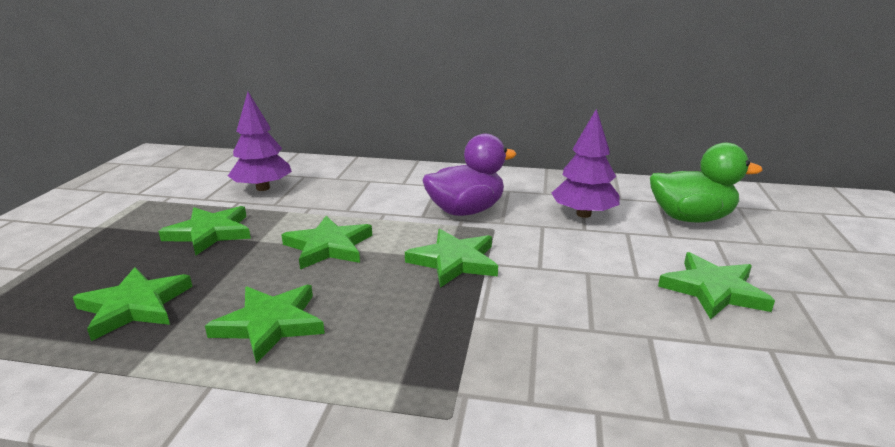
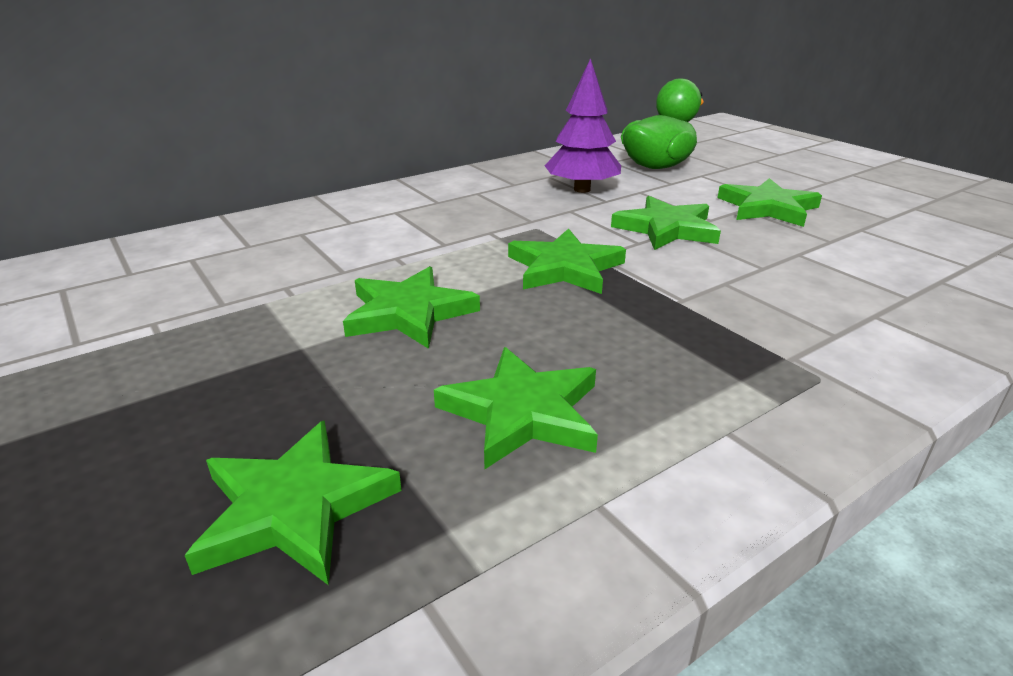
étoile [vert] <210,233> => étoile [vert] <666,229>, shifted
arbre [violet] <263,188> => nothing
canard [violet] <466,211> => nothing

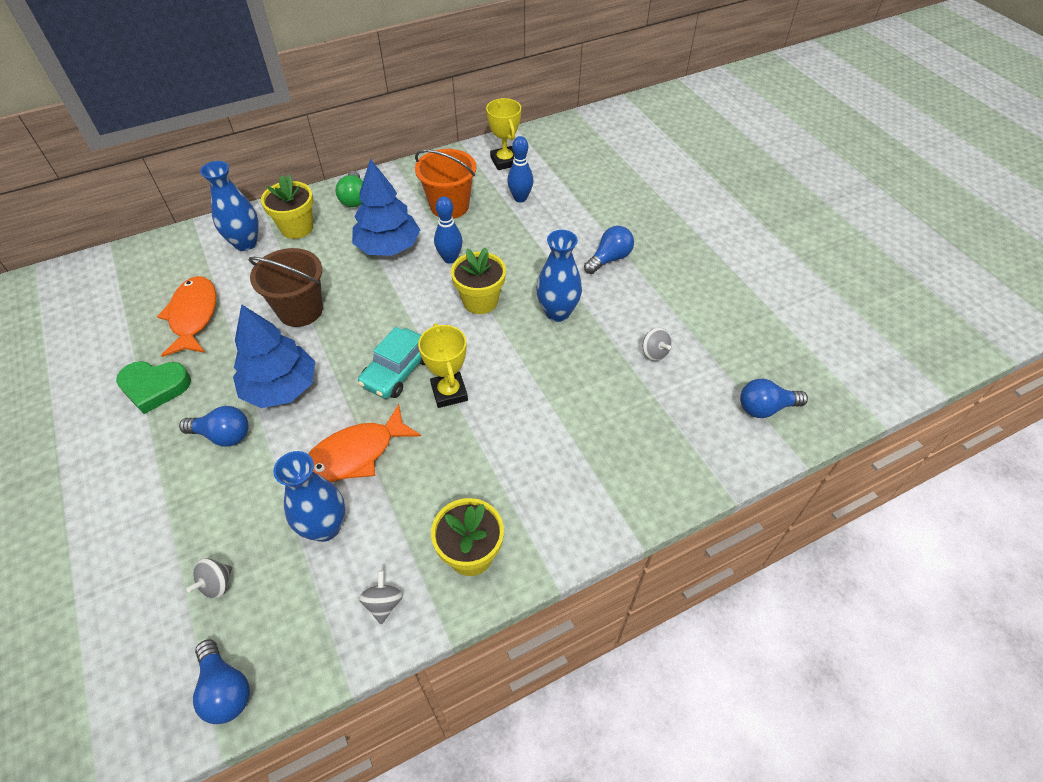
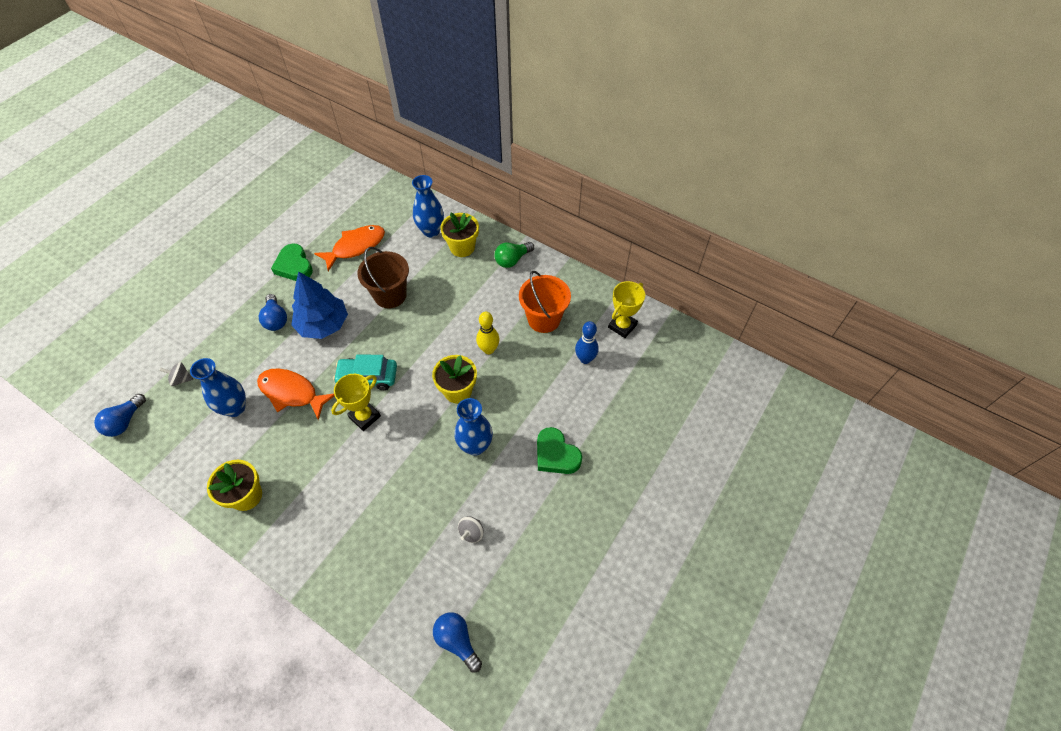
arbre [bleu] <388,247> => nothing
toupie [gris] <383,603> => nothing
quille [bleu] <450,258> => quille [jaune] <488,349>
ampoule [bleu] <609,259> => cœur [vert] <556,454>

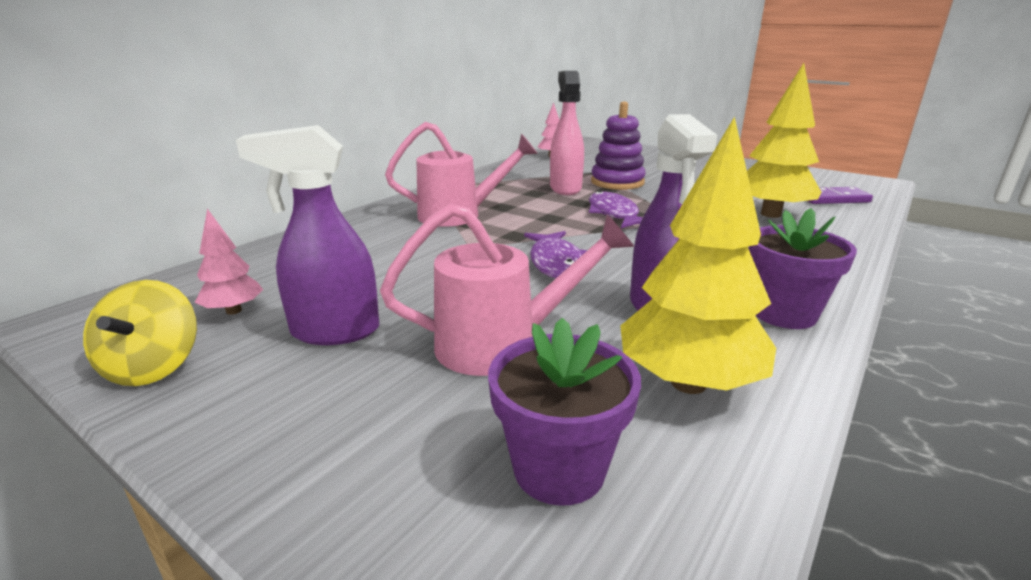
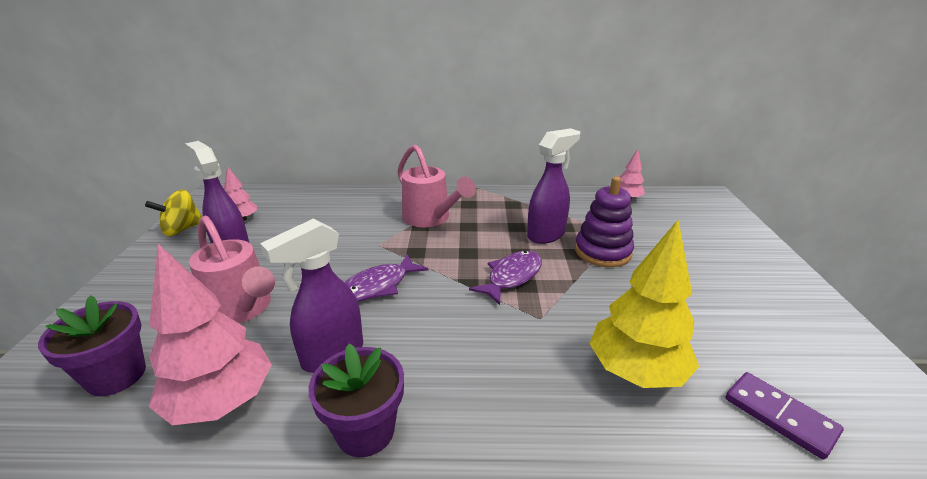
vaporisateur [rose] <565,188> => vaporisateur [violet] <546,234>
arbre [jaune] <688,383> => arbre [rose] <221,401>

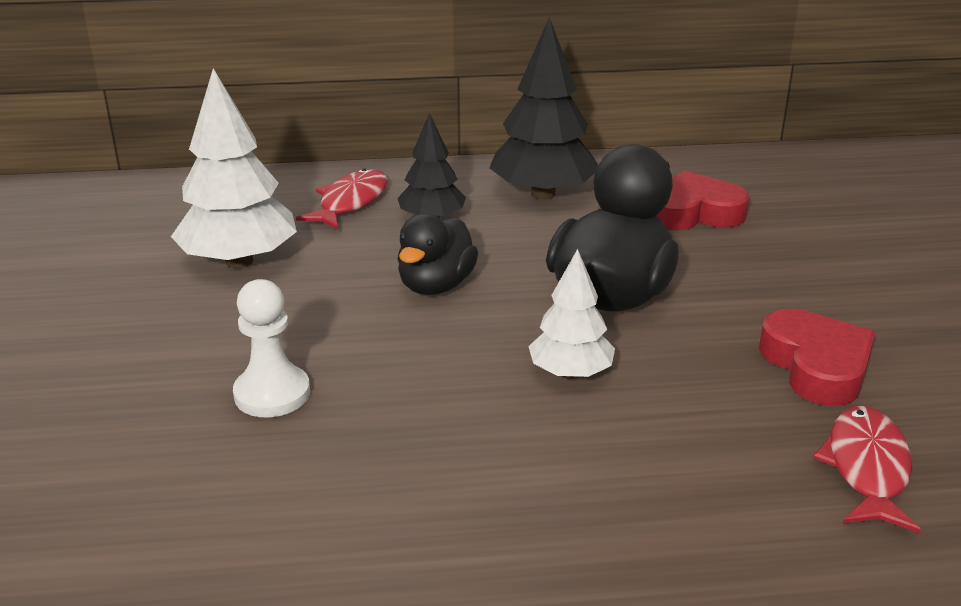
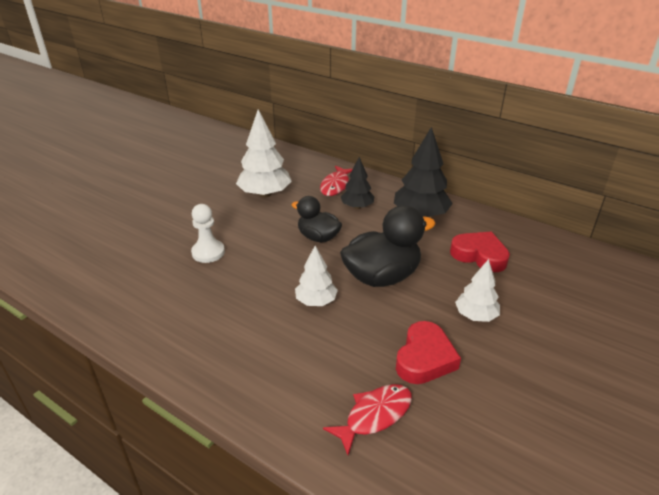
poisson [rouge] <350,202> => poisson [rouge] <336,185>, 135 degrees clockwise
canard [noir] <436,286> => canard [noir] <318,237>, 60 degrees clockwise
nothing => arbre [blanc] <475,316>

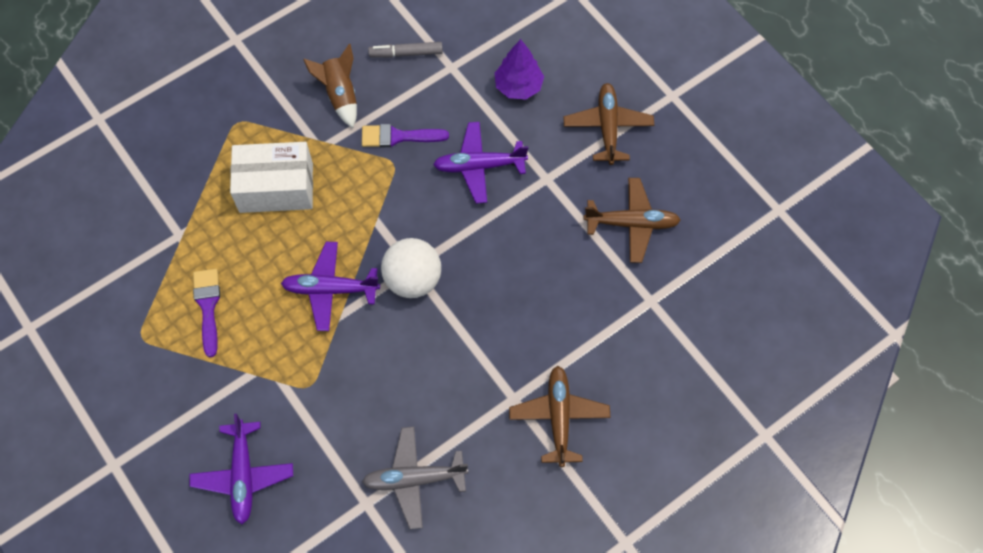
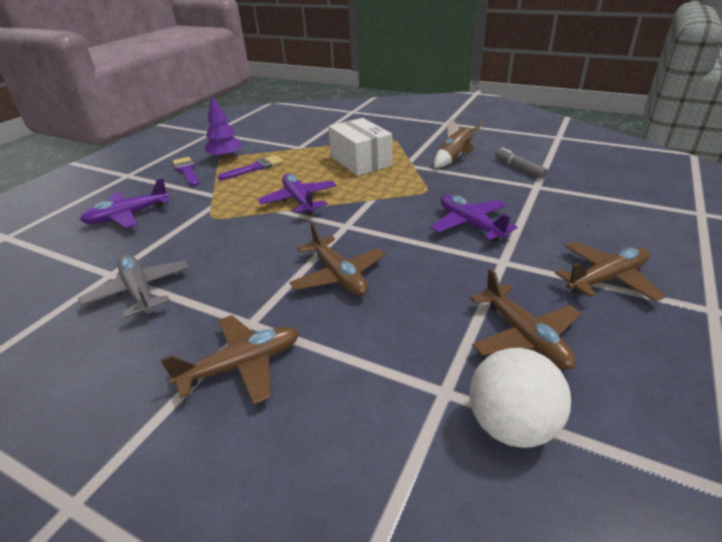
pinceau [violet] <398,137> => pinceau [violet] <187,171>, shifted
balle [blanc] <413,280> => balle [blanc] <511,425>, shifted
arbre [violet] <518,86> => arbre [violet] <226,157>, shifted
nothing => avion [marron] <339,276>

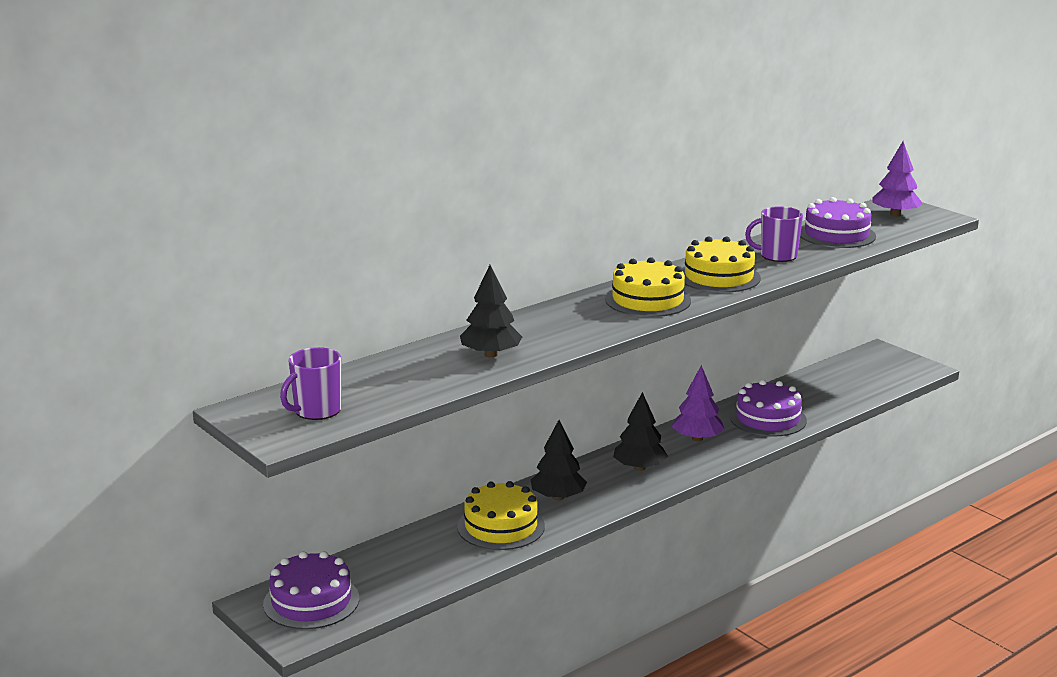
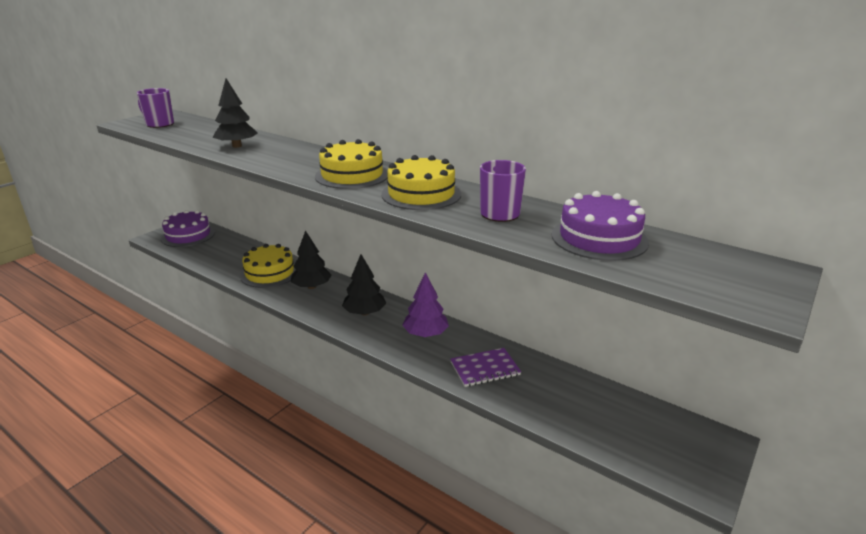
gâteau [violet] <768,418> => carnet [violet] <485,369>
arbre [violet] <895,214> => nothing

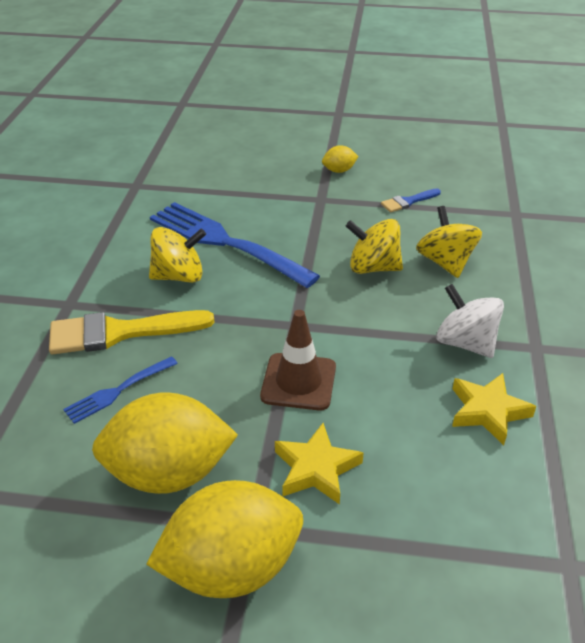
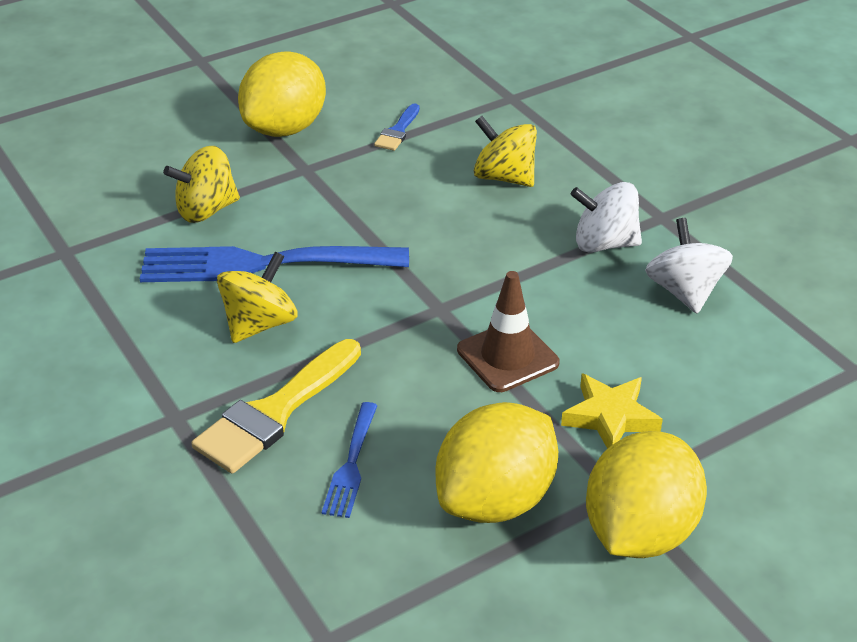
citron [jaune] <339,171> => citron [jaune] <285,128>, x2.27
toupie [jaune] <373,267> => toupie [jaune] <206,210>, shifted
étoile [jaune] <488,411> => toupie [blanc] <684,291>

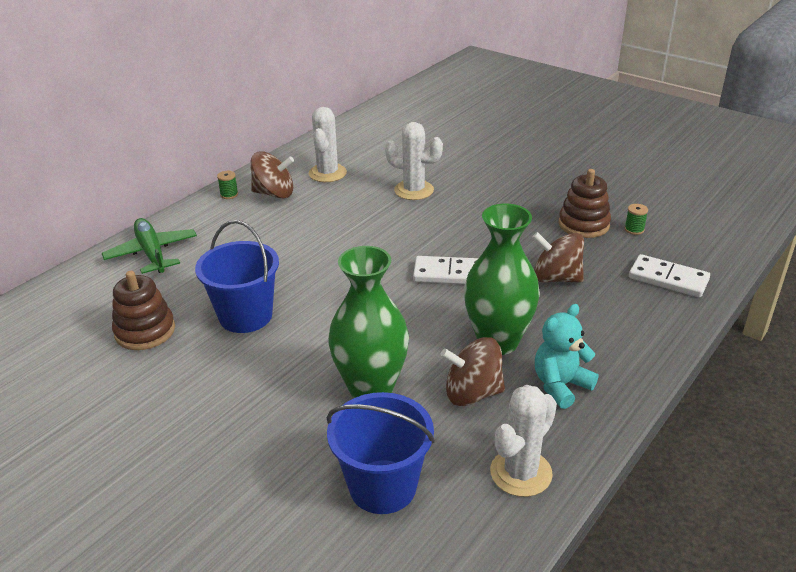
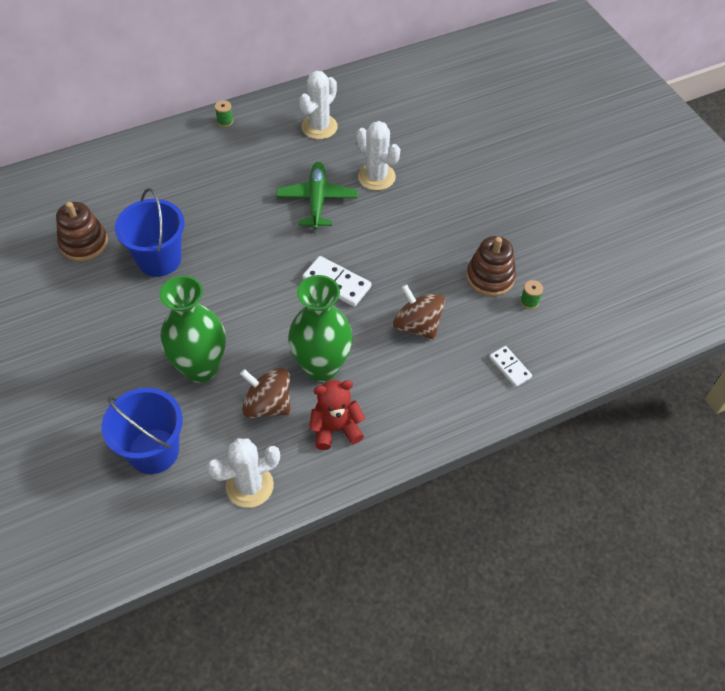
avion [vert] <152,253> => avion [vert] <317,200>, shifted
toupie [marron] <274,193> => nothing
ours en peluche [turquoise] <560,385> => ours en peluche [rouge] <335,428>
domino [blanc] <668,279> => domino [blanc] <510,367>, x0.64

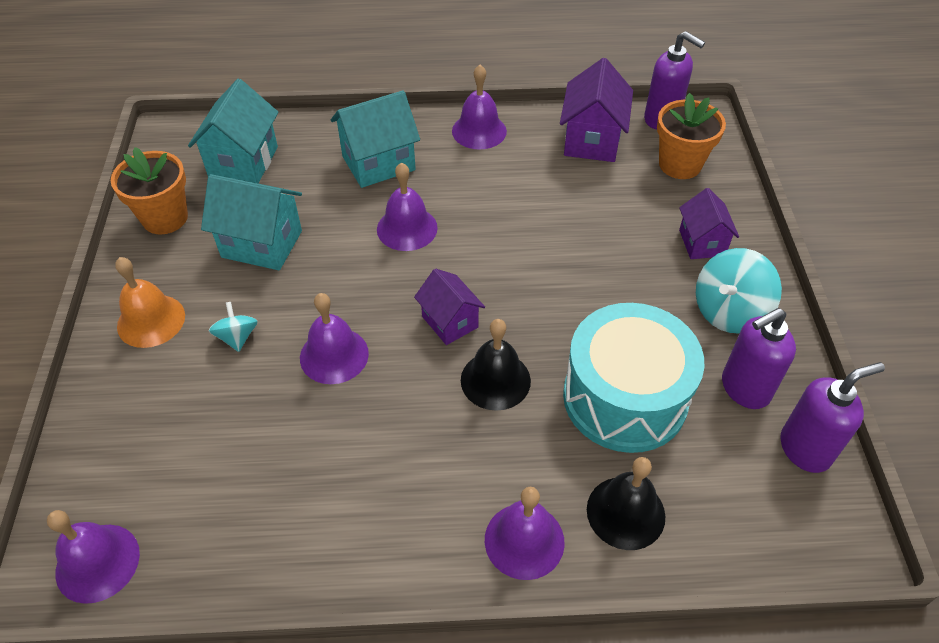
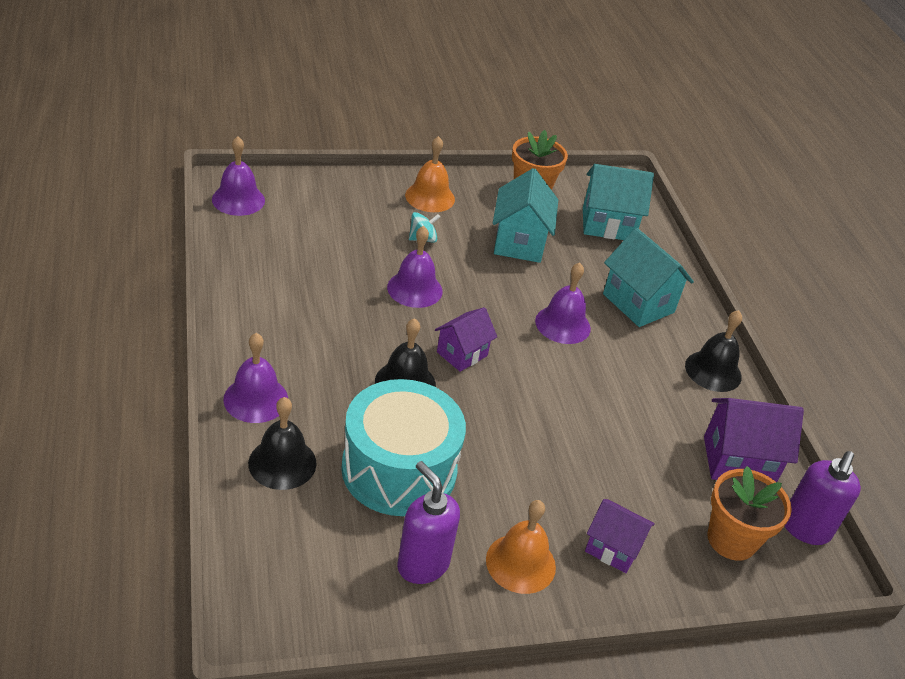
cloche [violet] <479,131> => cloche [noir] <713,371>
maison [violet] <701,243> => maison [violet] <613,548>, 45 degrees clockwise
toupie [turquoise] <729,311> => cloche [orange] <520,563>
distributeur de savon [violet] <805,449> => nothing

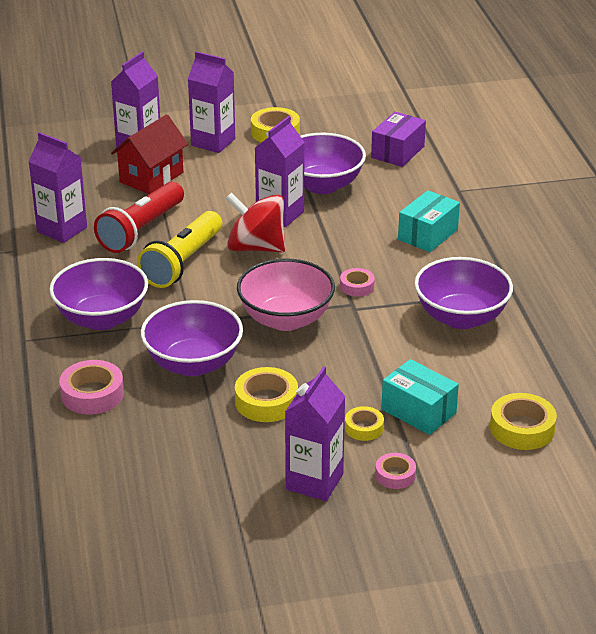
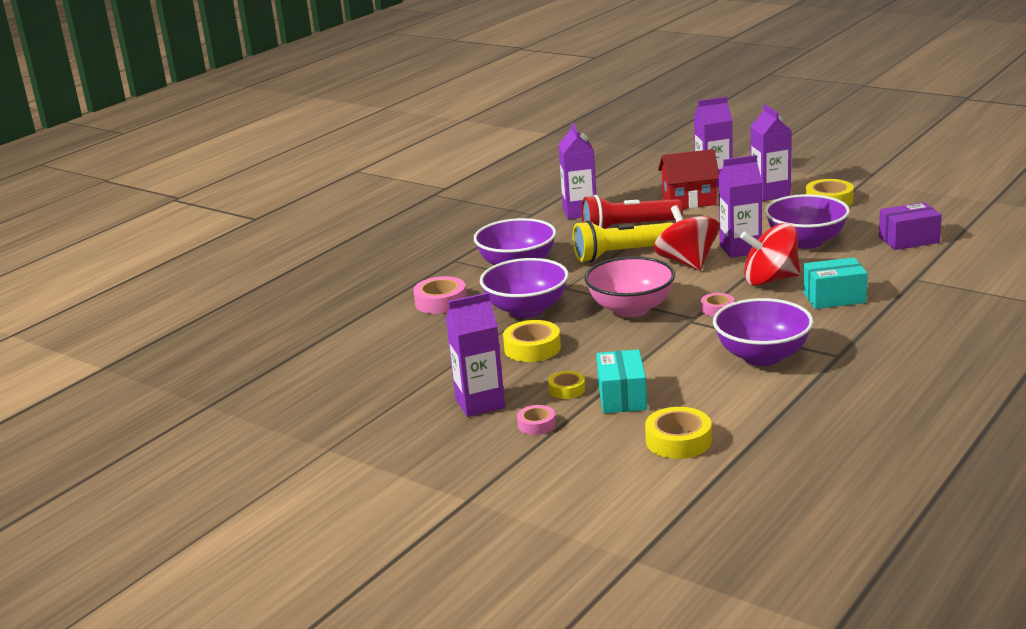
nothing => toupie [rouge] <770,280>

